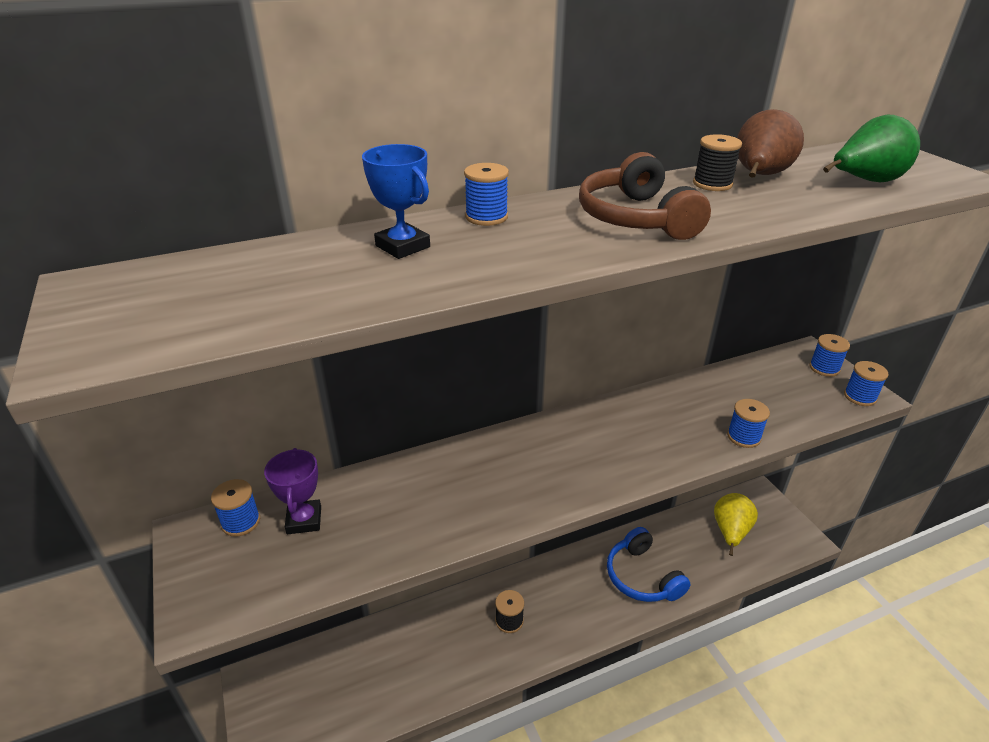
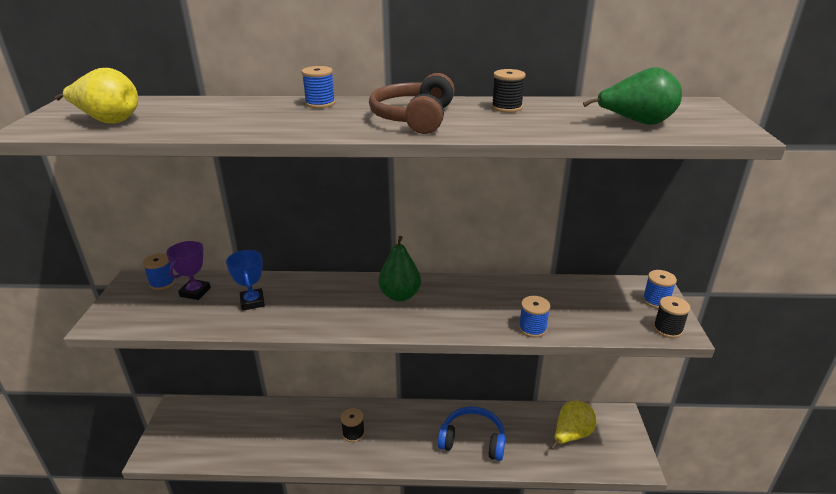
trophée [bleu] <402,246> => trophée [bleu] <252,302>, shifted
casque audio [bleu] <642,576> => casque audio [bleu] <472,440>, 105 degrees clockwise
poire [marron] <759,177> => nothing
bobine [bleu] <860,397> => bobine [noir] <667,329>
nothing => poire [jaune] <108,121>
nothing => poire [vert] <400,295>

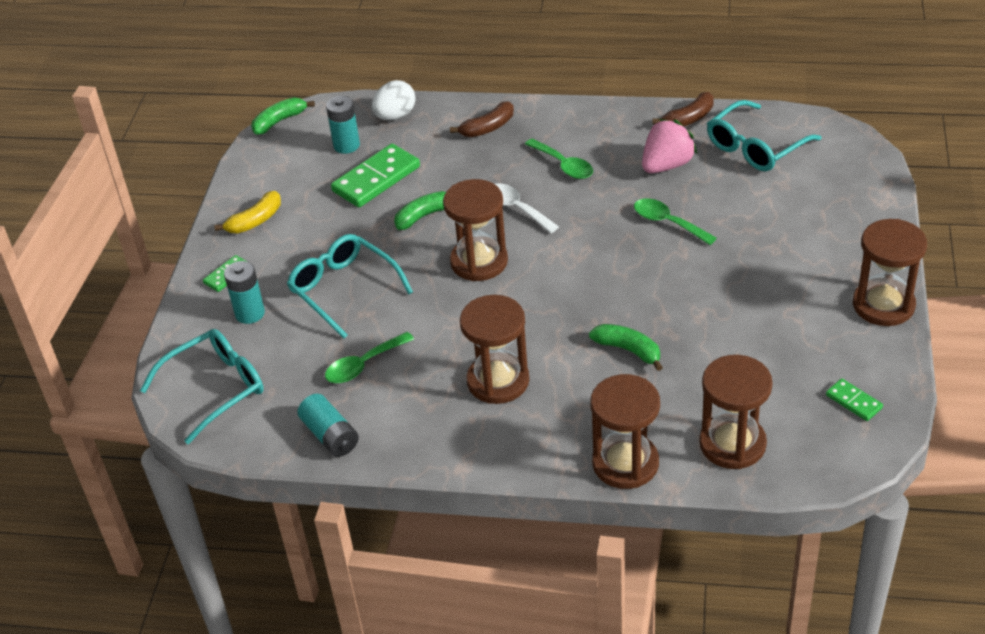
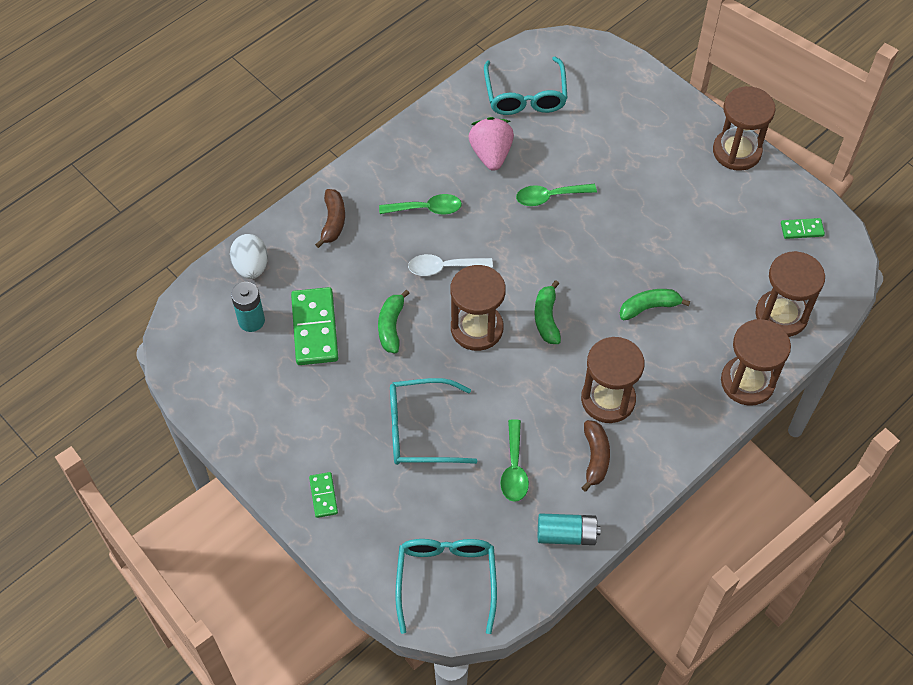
banane [jaune] <255,221> => nothing
pile [turquoise] <250,313> => nothing
banane [vert] <279,121> => banane [vert] <546,318>, shifted
banane [marron] <688,119> => banane [marron] <595,458>, shifted

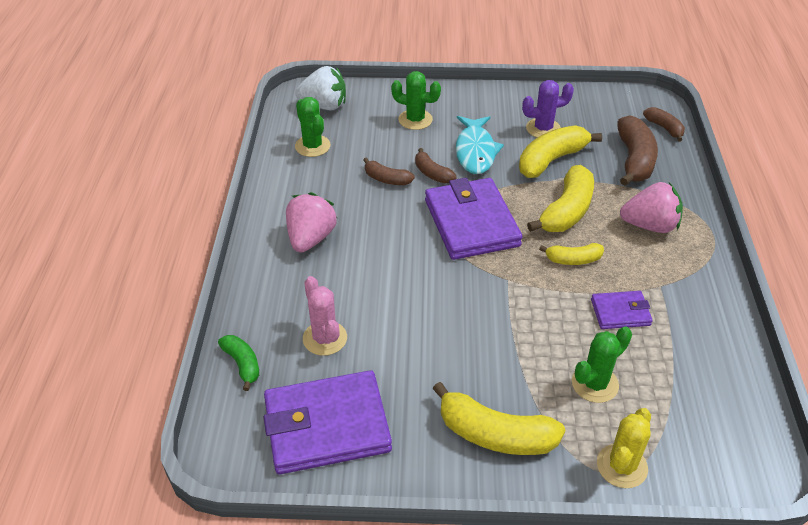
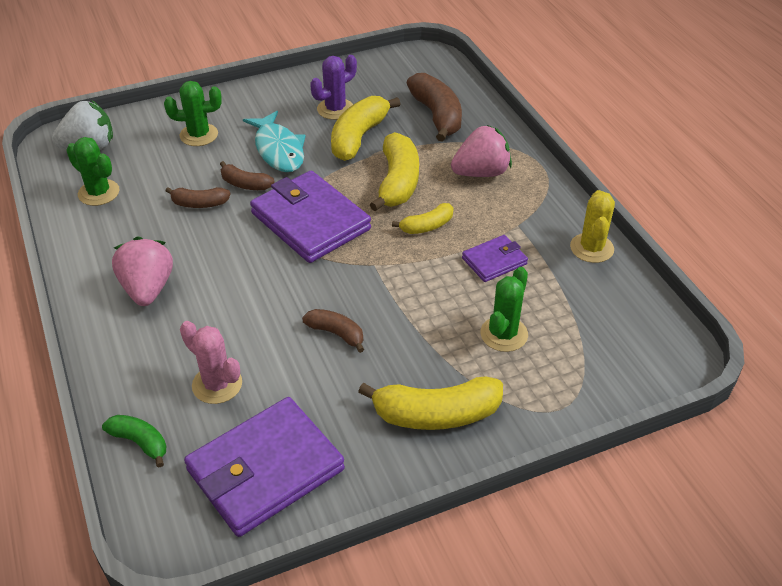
cactus [jaune] <622,466> => cactus [jaune] <591,248>, shifted
banane [marron] <664,128> => banane [marron] <336,333>, shifted

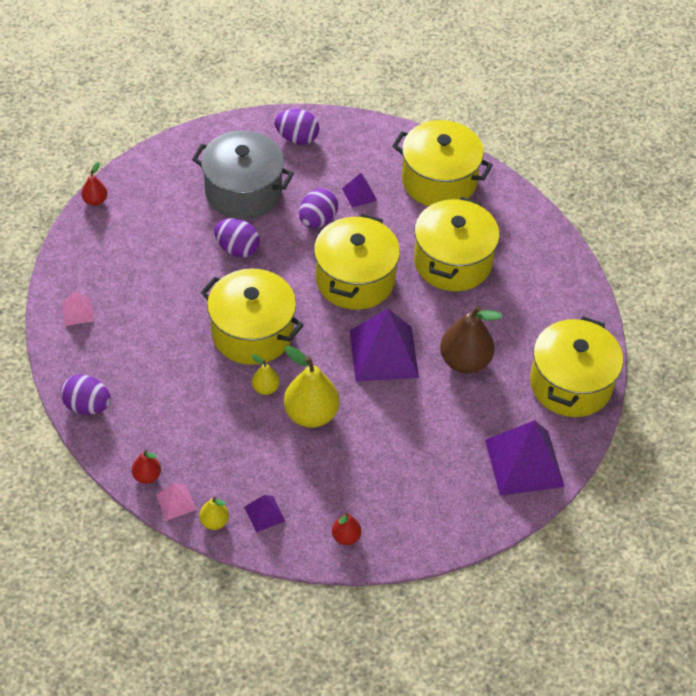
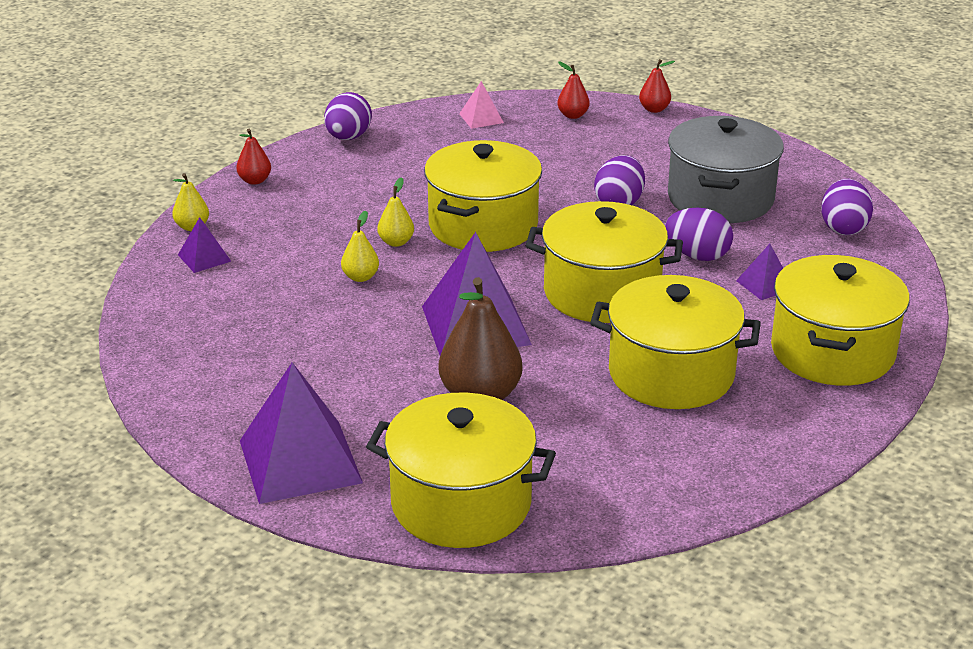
pyramide [rose] <176,502> => nothing
poire [jaune] <311,414> => poire [jaune] <360,277>, x0.51
poire [rouge] <346,537> => poire [rouge] <573,115>, shifted

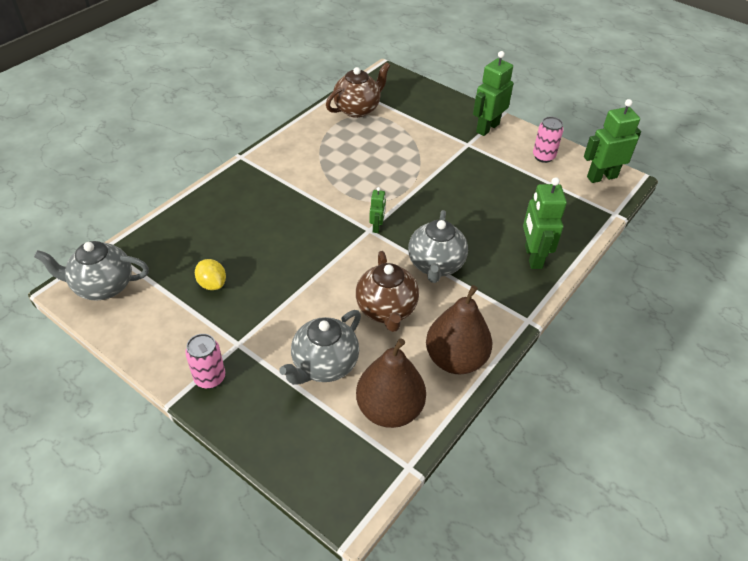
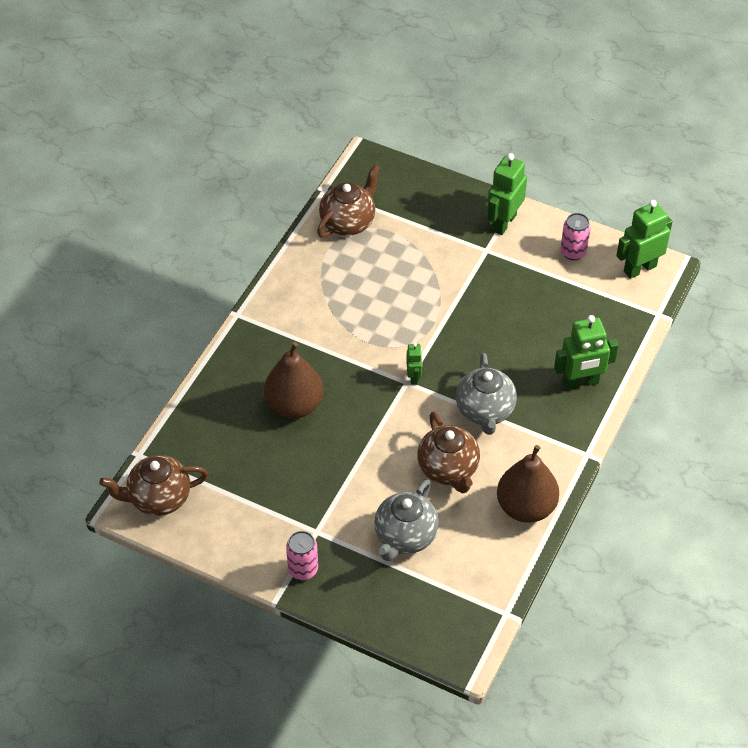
théière [gris] <102,286> => théière [marron] <158,498>
citron [jaune] <212,284> => nothing
poire [marron] <389,409> => poire [marron] <294,405>, shifted
robot [vert] <532,257> => robot [vert] <581,382>, 90 degrees counterclockwise

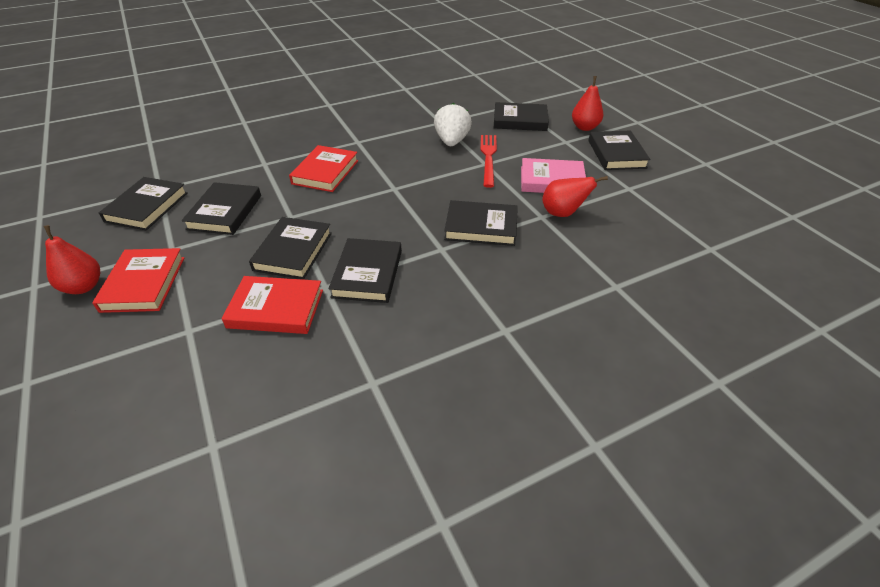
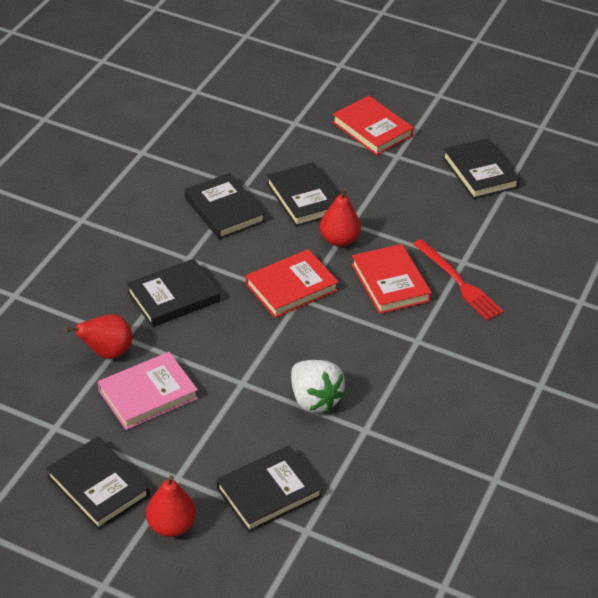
poire [rouge] <84,287> => poire [rouge] <339,240>, shifted
livre [noir] <225,212> => nothing
livre [rouge] <276,309> => livre [rouge] <291,287>, shifted
fourchette [rouge] <488,158> => fourchette [rouge] <459,282>, shifted

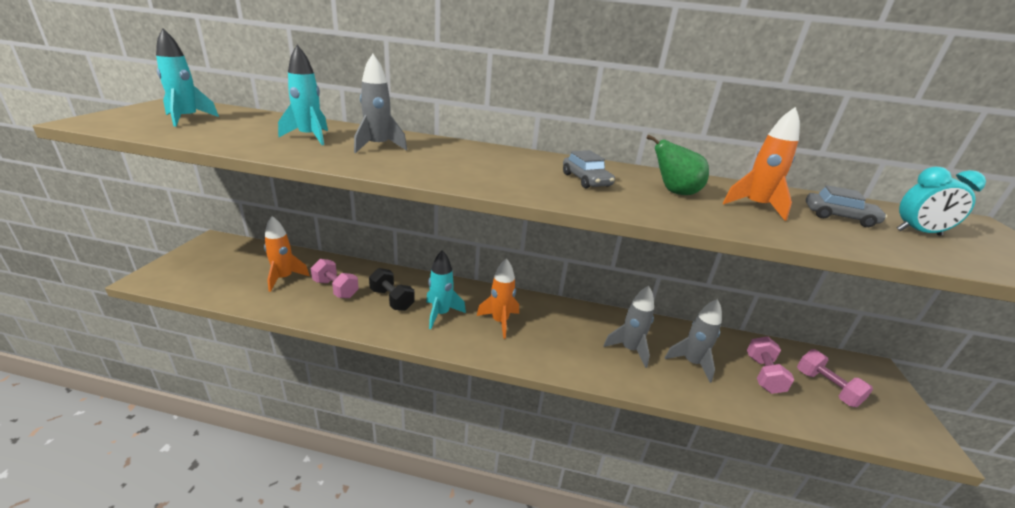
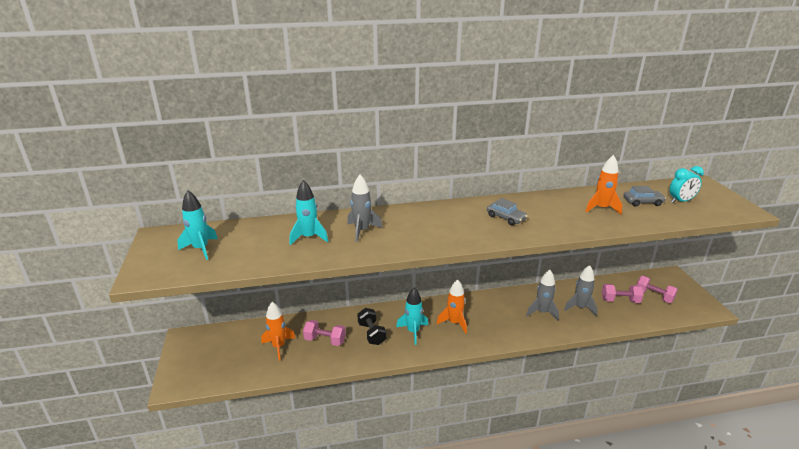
haltère [noir] <392,299> => haltère [noir] <371,334>, 45 degrees clockwise
poire [vert] <674,192> => nothing
haltère [rose] <763,374> => haltère [rose] <620,300>, 75 degrees counterclockwise

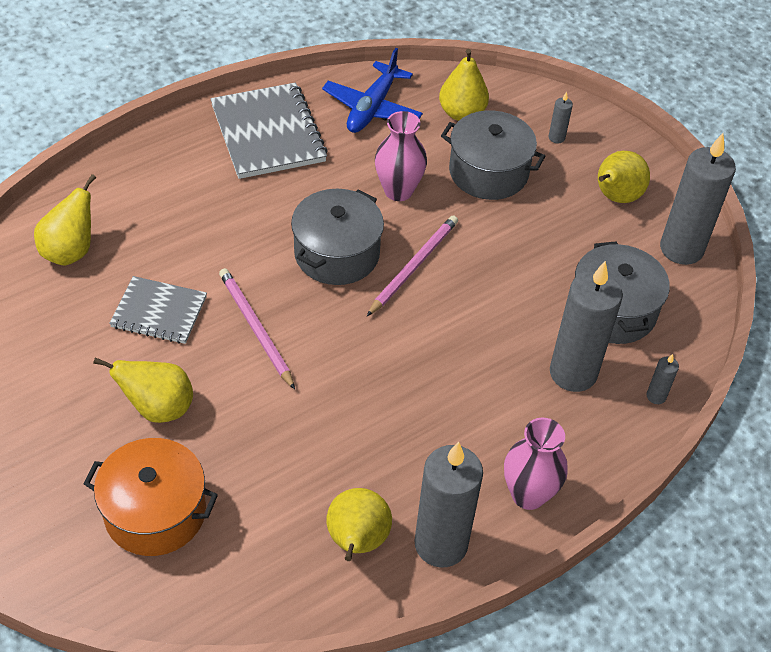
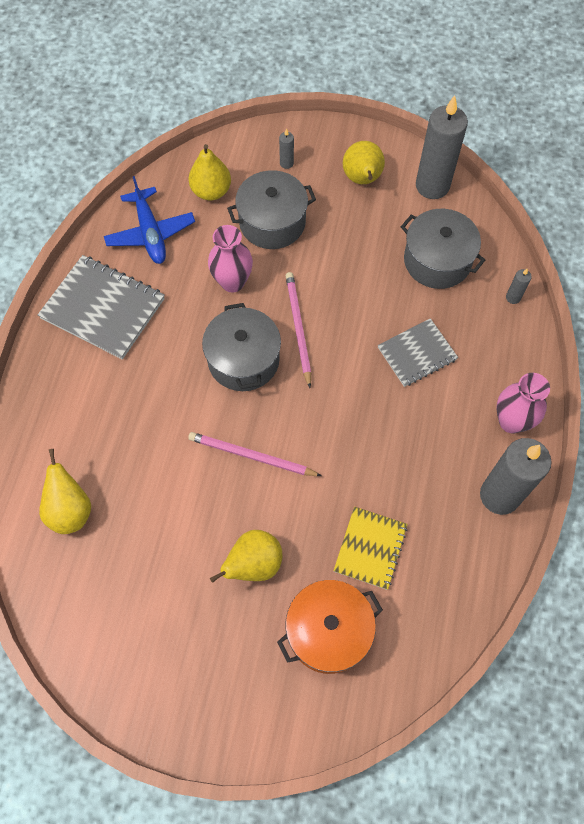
carnet [gris] <159,312> => carnet [gris] <417,353>, shifted
poire [jaune] <357,541> => nothing
bougie [gris] <573,373> => nothing
nothing => carnet [jaune] <370,548>

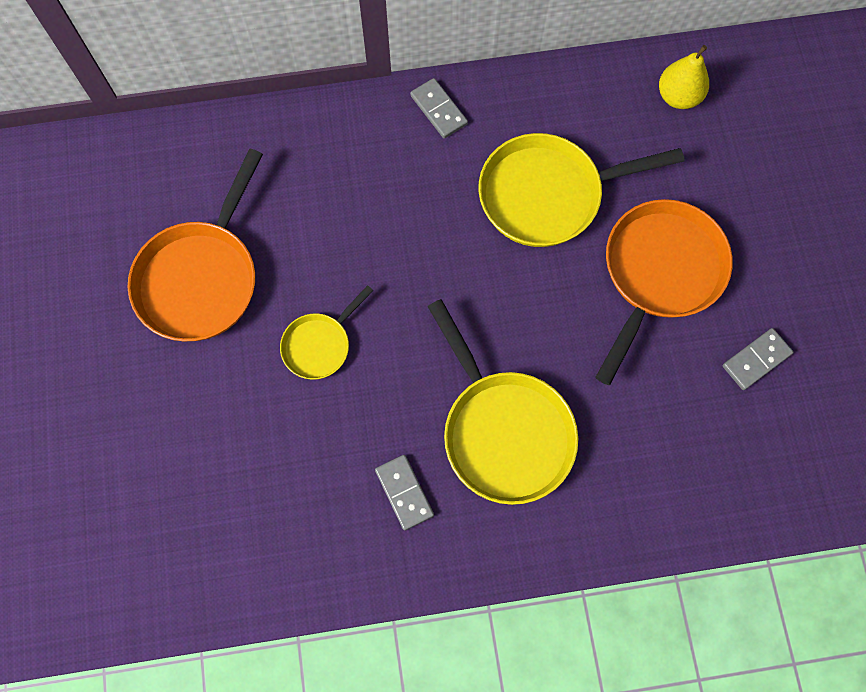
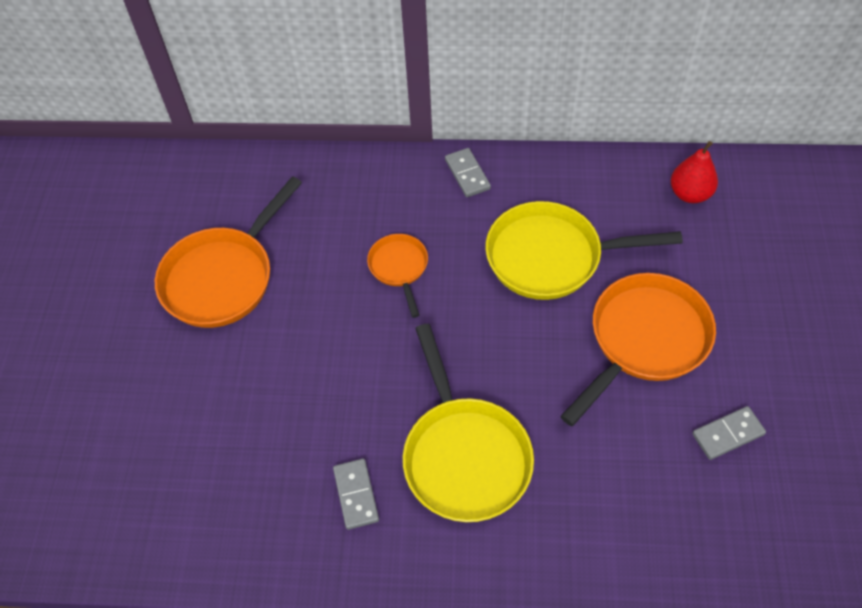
poêle [jaune] <319,345> => nothing
poire [jaune] <678,96> => poire [rouge] <690,194>
nothing => poêle [orange] <399,268>

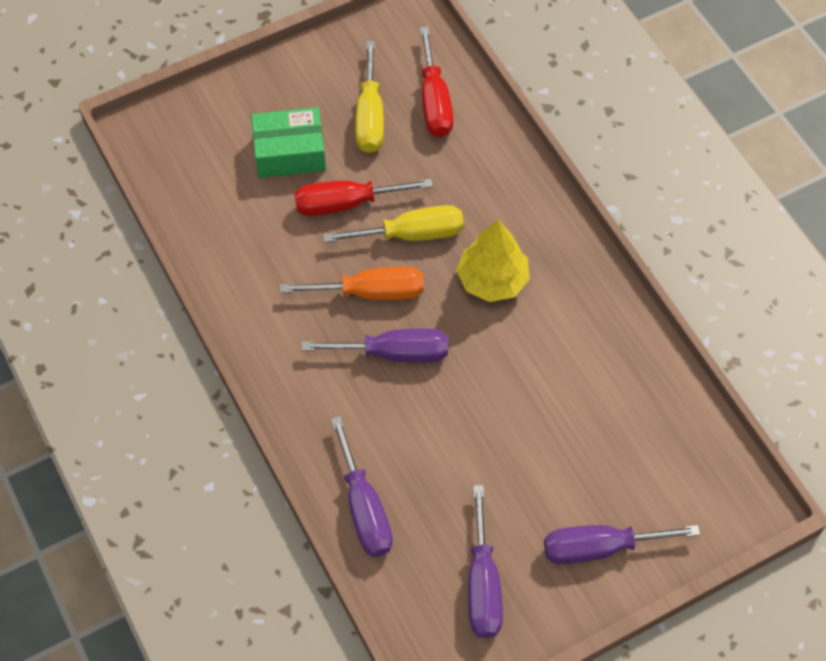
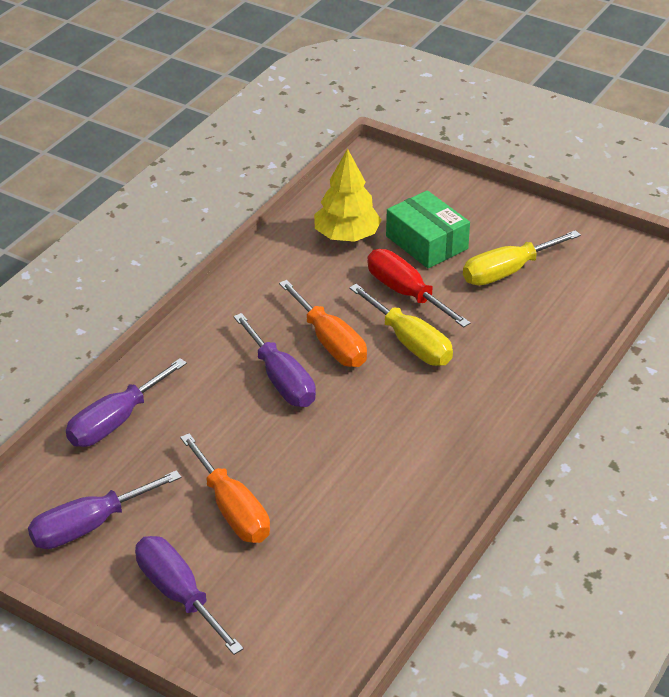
tournevis [rouge] <434,102> => nothing
arbre [jaune] <492,280> => arbre [jaune] <347,236>, shifted
nothing => tournevis [orange] <232,510>

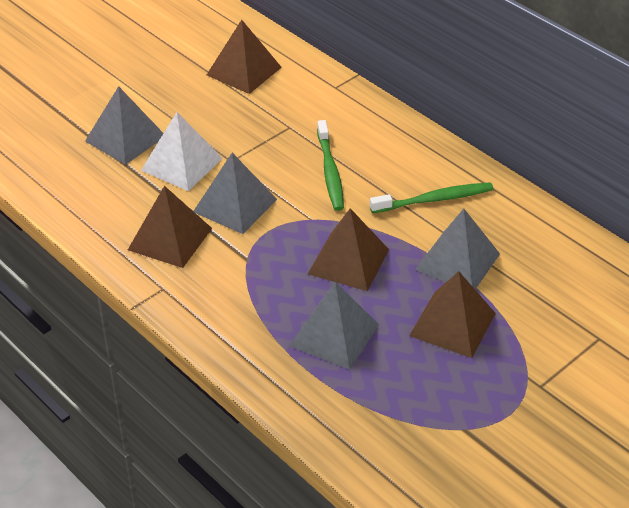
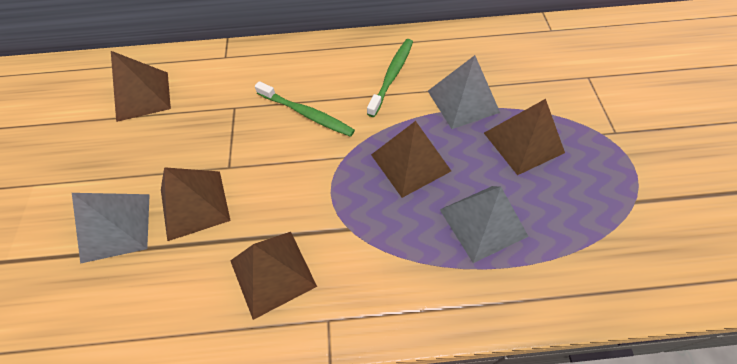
pyramide [blanc] <182,164> => pyramide [marron] <194,204>
pyramide [gris] <235,205> => nothing

